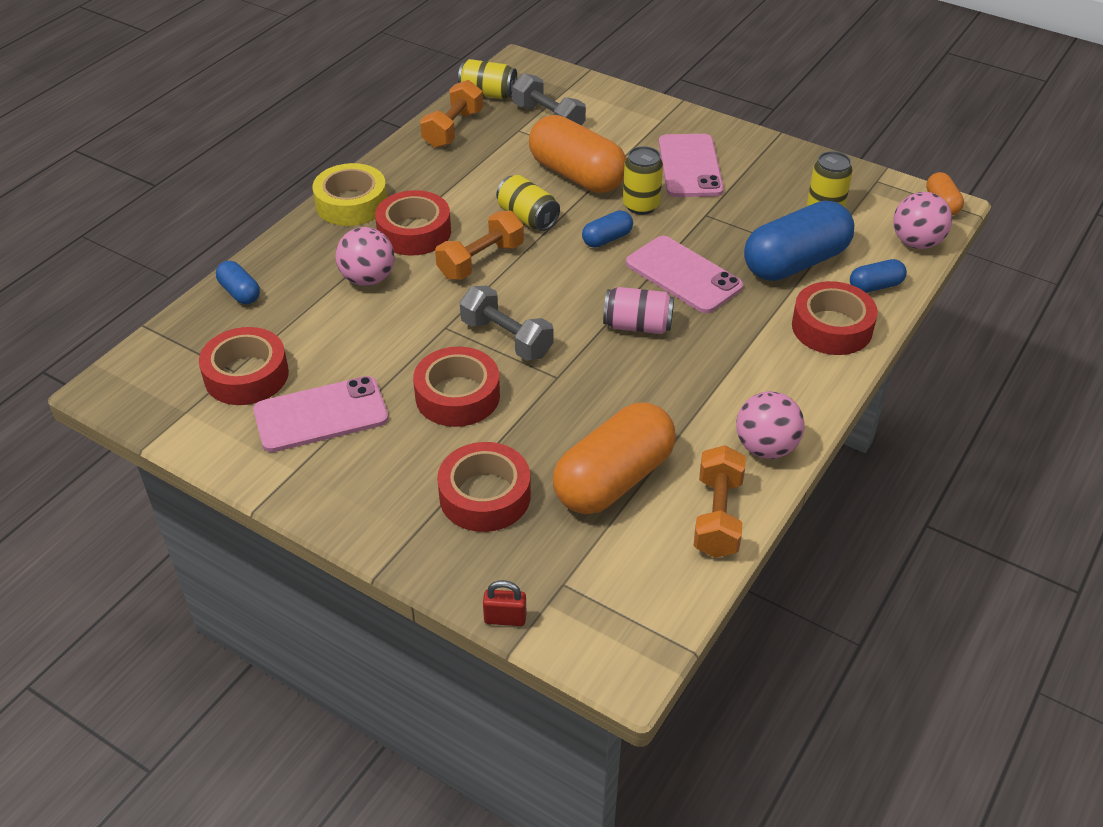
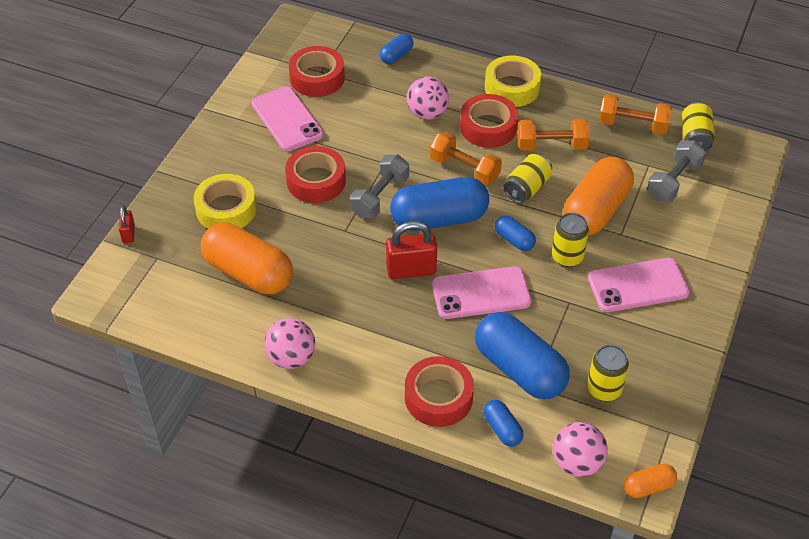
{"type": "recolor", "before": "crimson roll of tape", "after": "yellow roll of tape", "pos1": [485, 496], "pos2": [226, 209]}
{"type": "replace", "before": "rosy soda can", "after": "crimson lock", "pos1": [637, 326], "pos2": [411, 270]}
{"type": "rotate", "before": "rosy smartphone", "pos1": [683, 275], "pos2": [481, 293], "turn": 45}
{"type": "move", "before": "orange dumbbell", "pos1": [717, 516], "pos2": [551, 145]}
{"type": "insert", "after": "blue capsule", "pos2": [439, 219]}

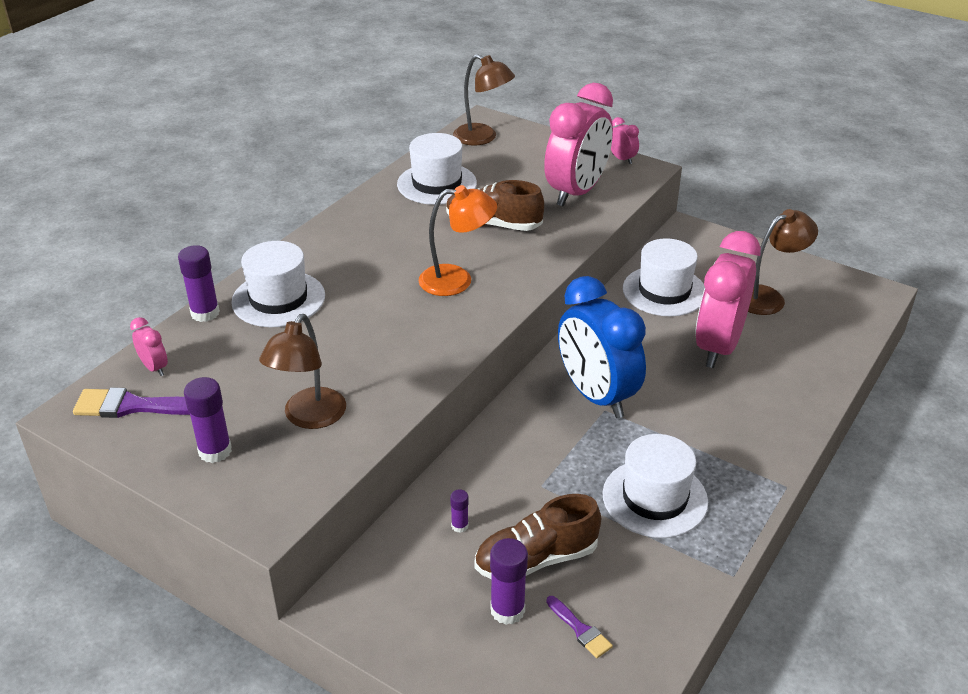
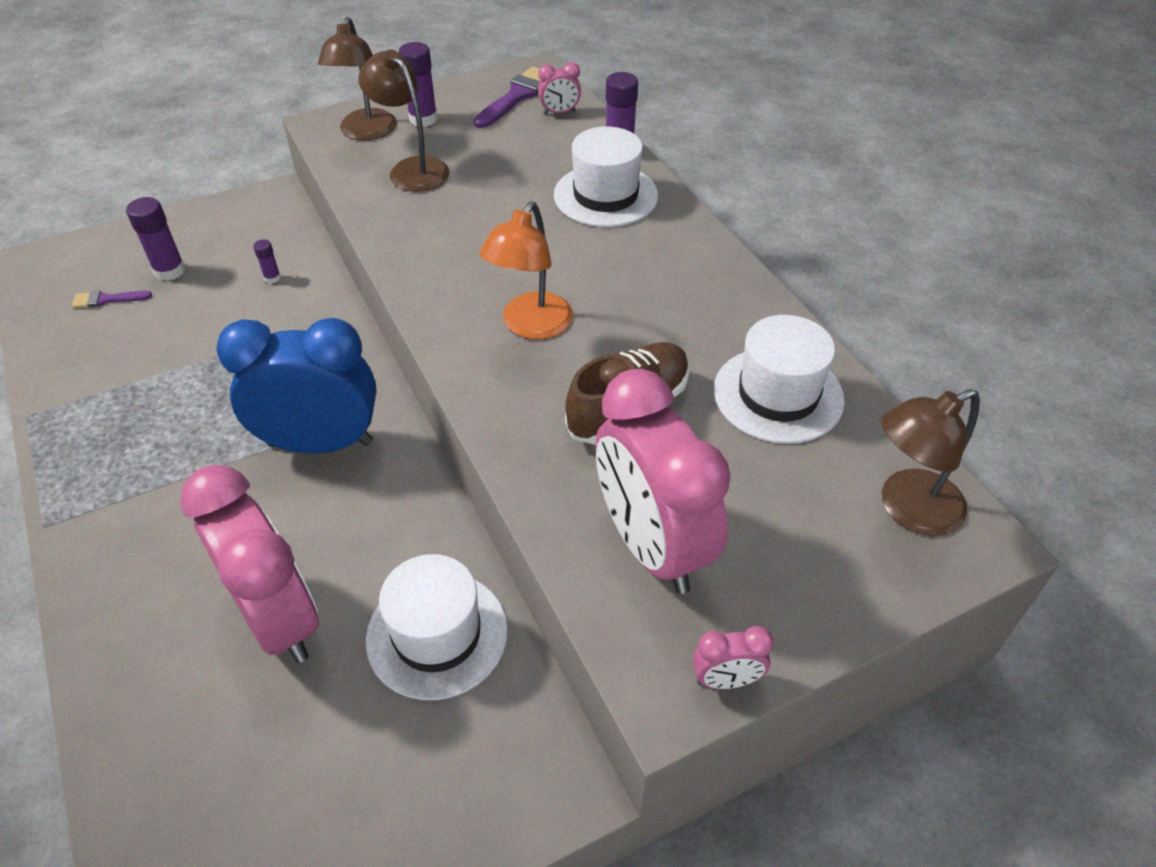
{"type": "delete", "before": "brown lace-up shoe", "pos1": [536, 559]}
{"type": "delete", "before": "white tall hat", "pos1": [654, 498]}
{"type": "move", "before": "brown lamp", "pos1": [768, 297], "pos2": [366, 132]}

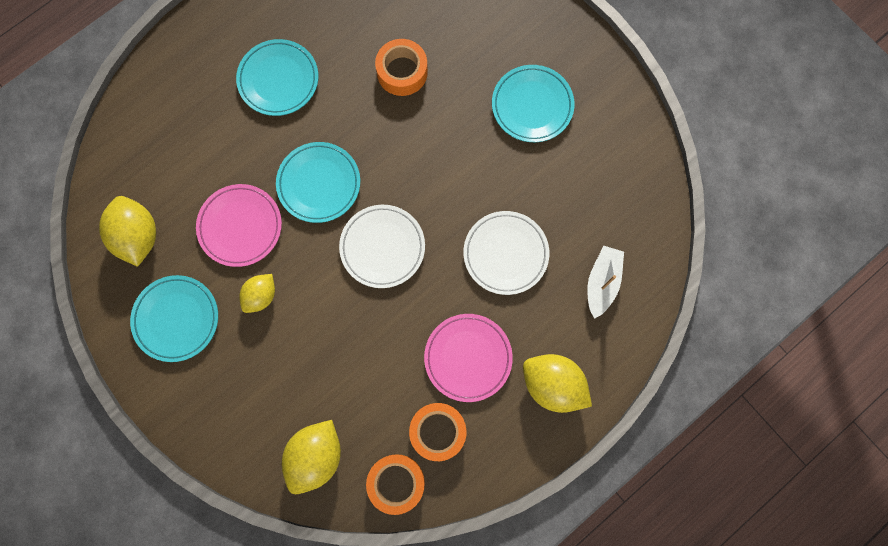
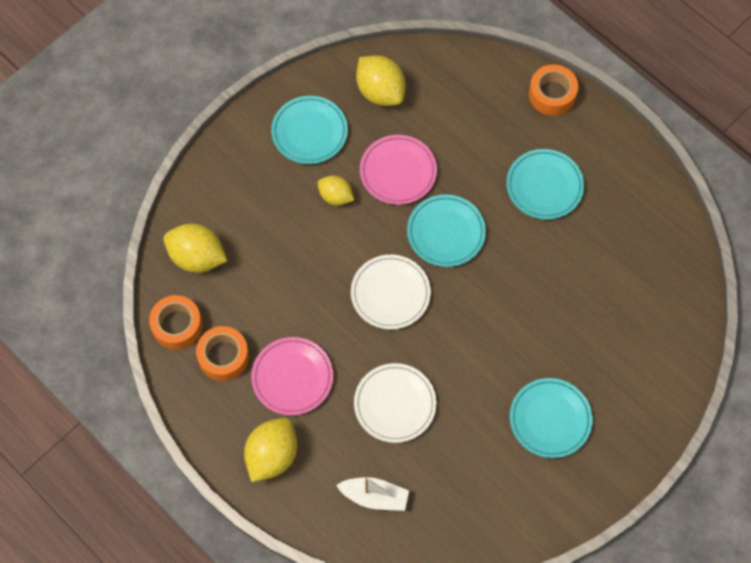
{"type": "rotate", "before": "yellow lemon", "pos1": [137, 236], "pos2": [380, 91], "turn": 75}
{"type": "move", "before": "orange roll of tape", "pos1": [402, 72], "pos2": [552, 94]}

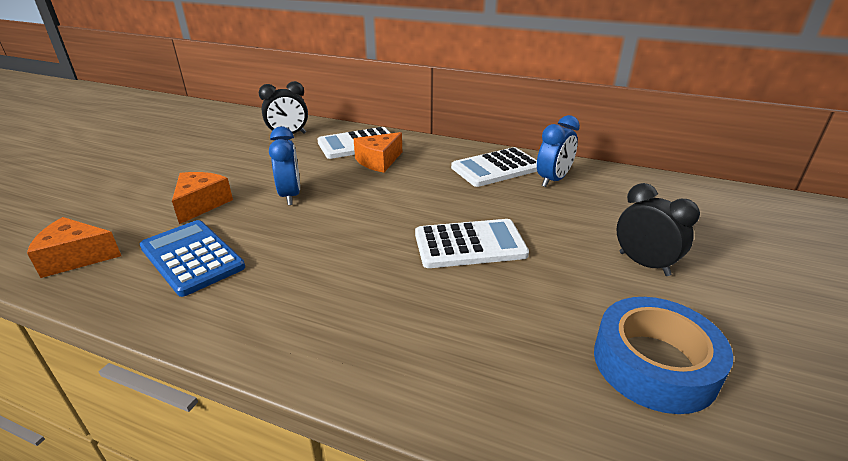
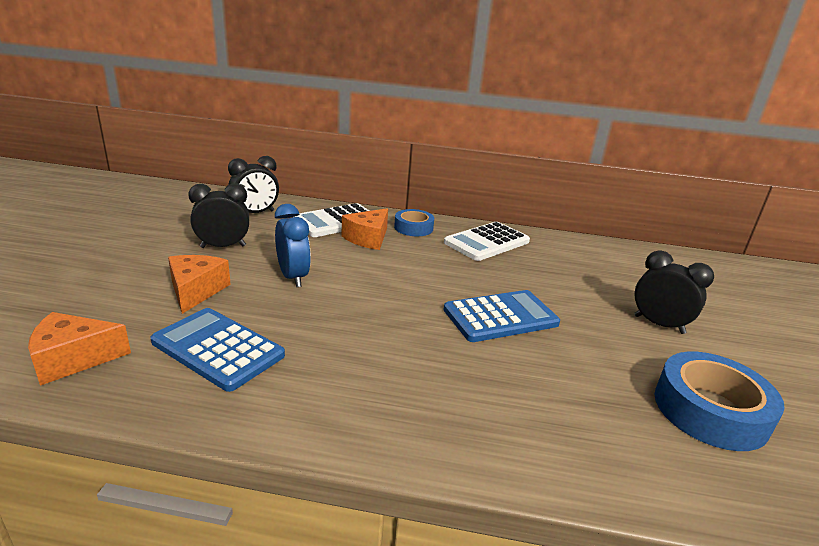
{"type": "recolor", "before": "white pocket calculator", "after": "blue pocket calculator", "pos1": [469, 244], "pos2": [500, 317]}
{"type": "delete", "before": "blue alarm clock", "pos1": [553, 180]}
{"type": "insert", "after": "black alarm clock", "pos2": [223, 246]}
{"type": "insert", "after": "blue roll of tape", "pos2": [413, 228]}

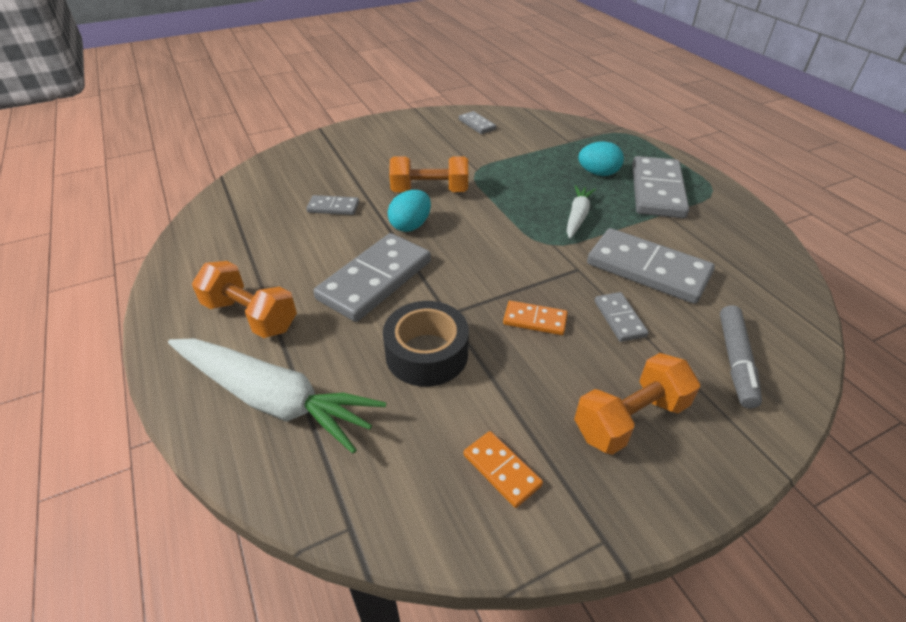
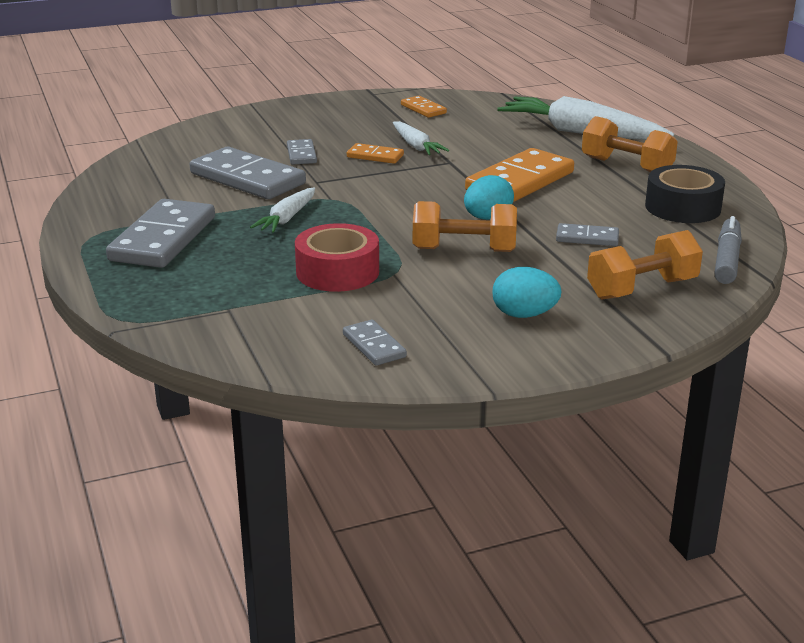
{"type": "recolor", "before": "grey domino piece", "after": "orange domino piece", "pos1": [375, 280], "pos2": [520, 182]}
{"type": "move", "before": "black roll of tape", "pos1": [427, 353], "pos2": [683, 207]}
{"type": "move", "before": "orange dumbbell", "pos1": [630, 419], "pos2": [642, 289]}
{"type": "move", "before": "aqua egg shape", "pos1": [598, 173], "pos2": [524, 315]}
{"type": "move", "before": "grey marker pen", "pos1": [735, 361], "pos2": [727, 260]}
{"type": "insert", "after": "crimson roll of tape", "pos2": [337, 272]}
{"type": "insert", "after": "white carrot", "pos2": [416, 146]}

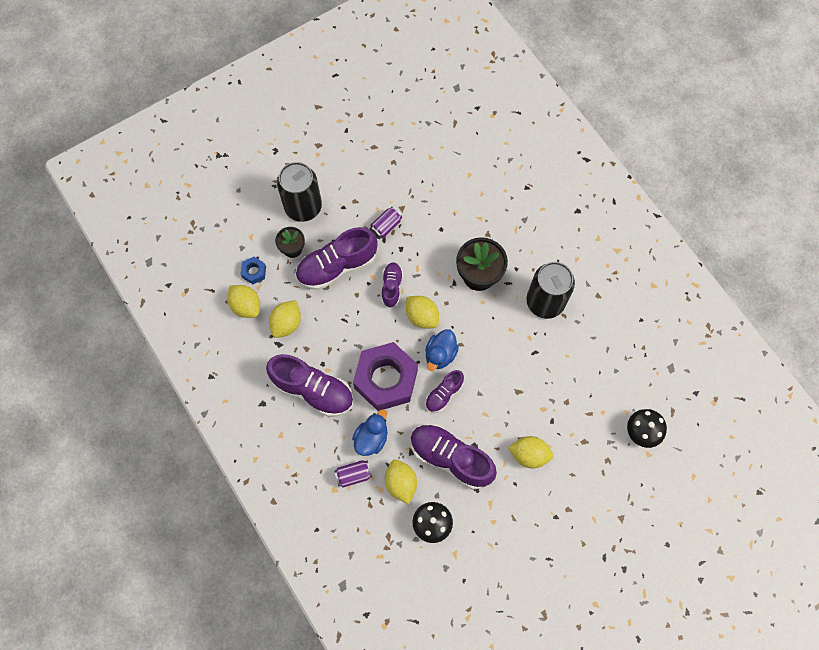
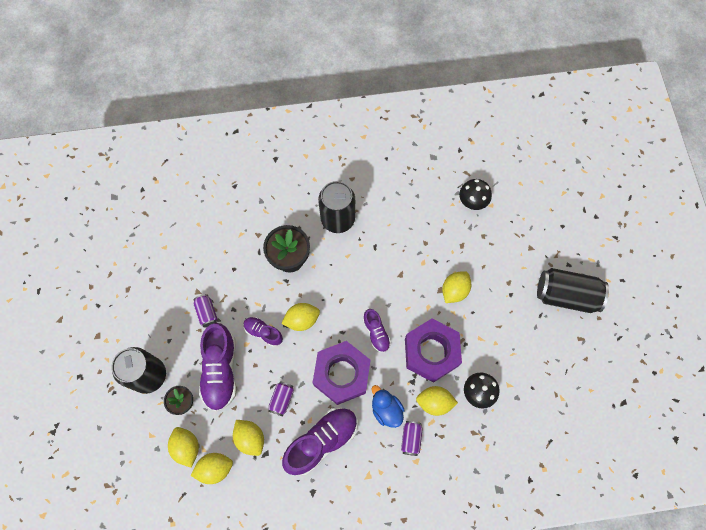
{"type": "replace", "before": "blue hex nut", "after": "yellow lemon", "pos1": [254, 272], "pos2": [186, 447]}
{"type": "replace", "before": "violet lace-up shoe", "after": "violet hex nut", "pos1": [450, 458], "pos2": [431, 352]}
{"type": "delete", "before": "blue duck", "pos1": [440, 354]}
{"type": "insert", "after": "violet soda can", "pos2": [282, 399]}
{"type": "insert", "after": "black soda can", "pos2": [566, 295]}

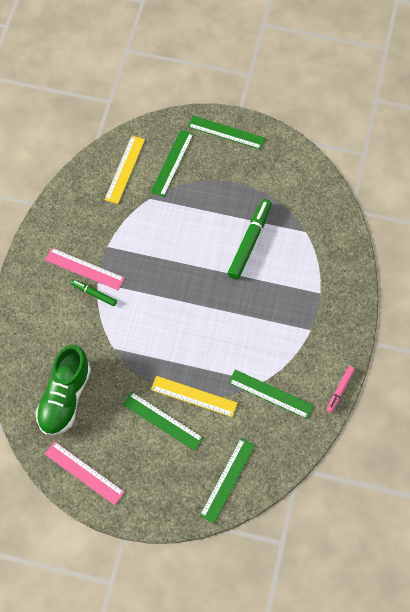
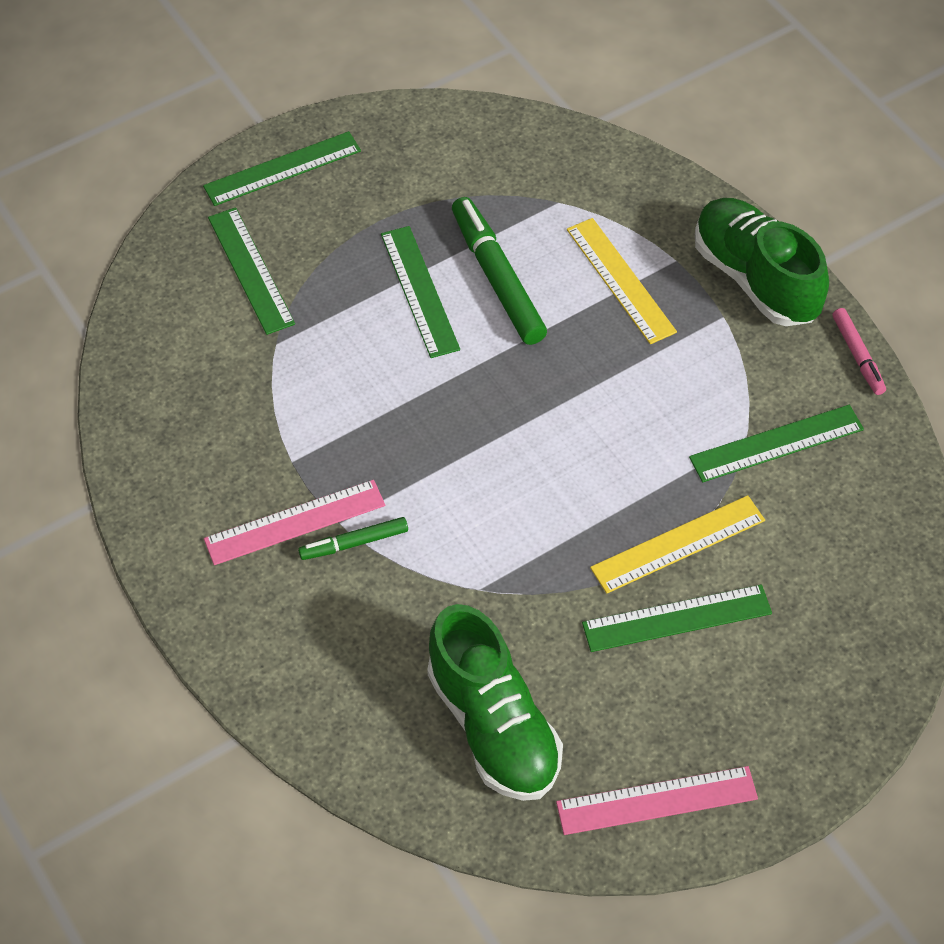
{"type": "move", "before": "yellow straightedge", "pos1": [124, 169], "pos2": [620, 280]}
{"type": "move", "before": "green straightedge", "pos1": [227, 480], "pos2": [419, 291]}
{"type": "insert", "after": "green lace-up shoe", "pos2": [755, 278]}

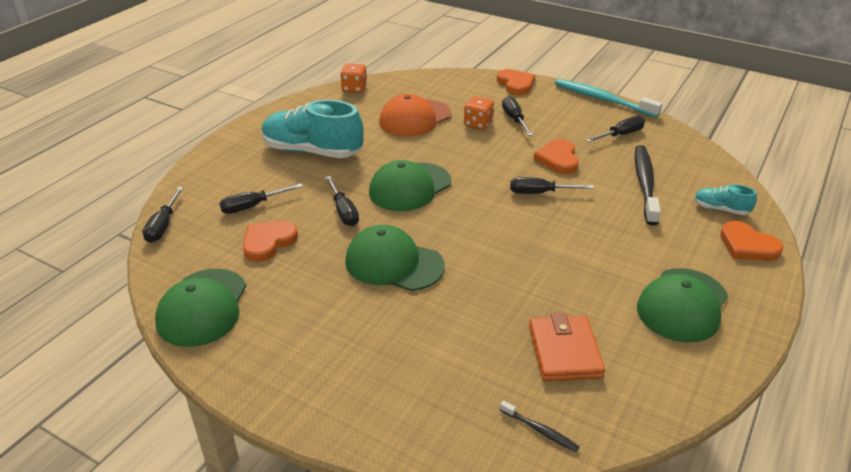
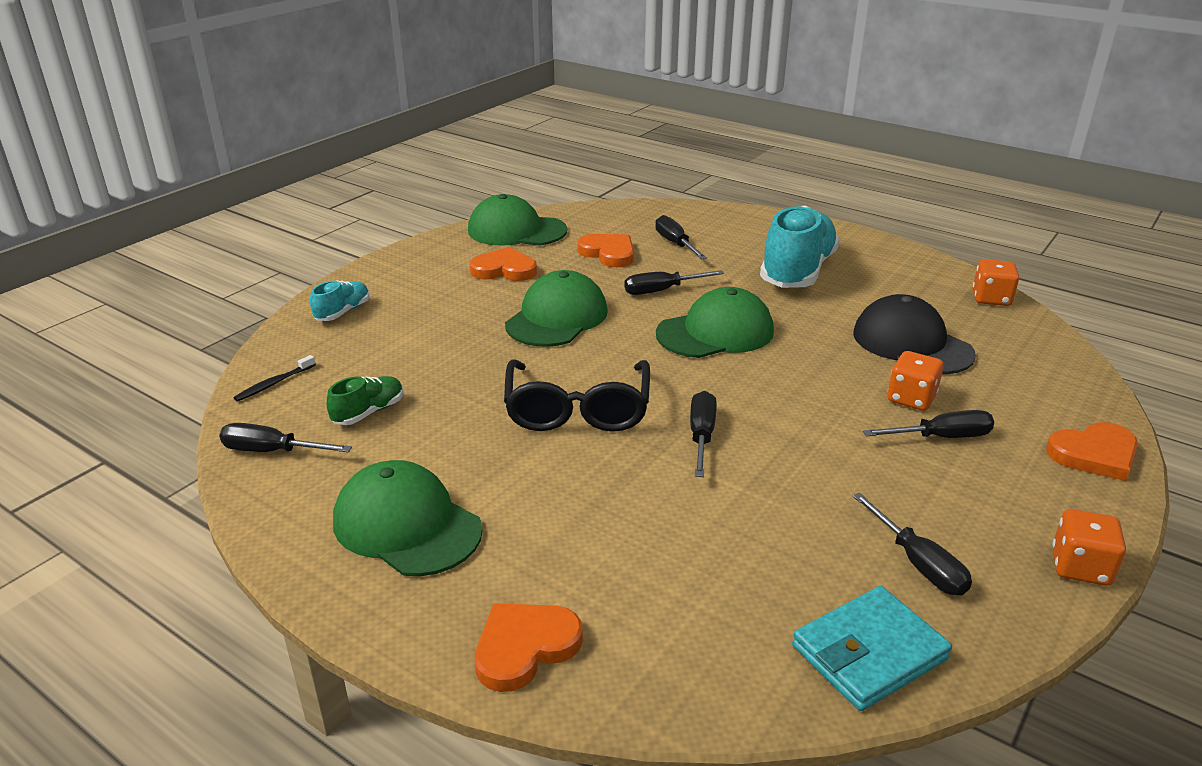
{"type": "move", "before": "black hand screwdriver", "pos1": [163, 226], "pos2": [272, 451]}
{"type": "rotate", "before": "green baseball cap", "pos1": [409, 187], "pos2": [715, 332], "turn": 105}
{"type": "recolor", "before": "orange baseball cap", "after": "black baseball cap", "pos1": [415, 118], "pos2": [911, 343]}
{"type": "replace", "before": "orange card wallet", "after": "green lace-up shoe", "pos1": [564, 352], "pos2": [369, 412]}
{"type": "move", "before": "orange heart shape", "pos1": [558, 159], "pos2": [504, 269]}
{"type": "replace", "before": "aqua toothbrush", "after": "orange die", "pos1": [602, 99], "pos2": [1080, 567]}
{"type": "delete", "before": "black toothbrush", "pos1": [645, 184]}
{"type": "move", "before": "aqua lace-up shoe", "pos1": [720, 209], "pos2": [343, 312]}
{"type": "insert", "after": "black spectacles", "pos2": [577, 410]}
{"type": "insert", "after": "aqua card wallet", "pos2": [869, 653]}

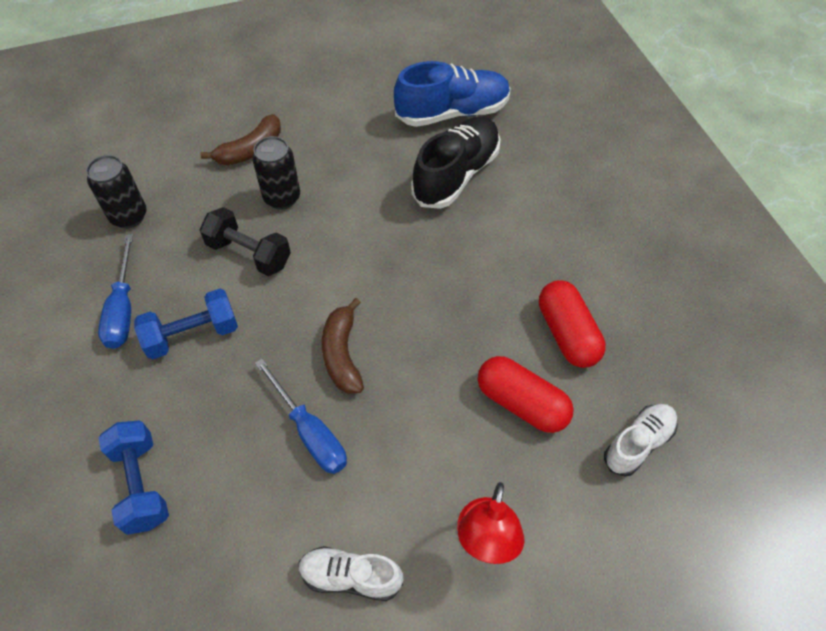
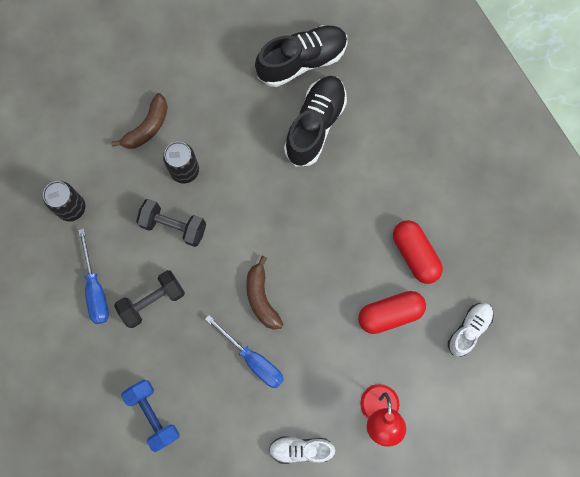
{"type": "recolor", "before": "blue dumbbell", "after": "black dumbbell", "pos1": [192, 335], "pos2": [152, 301]}
{"type": "recolor", "before": "blue lace-up shoe", "after": "black lace-up shoe", "pos1": [452, 113], "pos2": [302, 61]}
{"type": "rotate", "before": "crimson capsule", "pos1": [521, 403], "pos2": [390, 314], "turn": -45}

